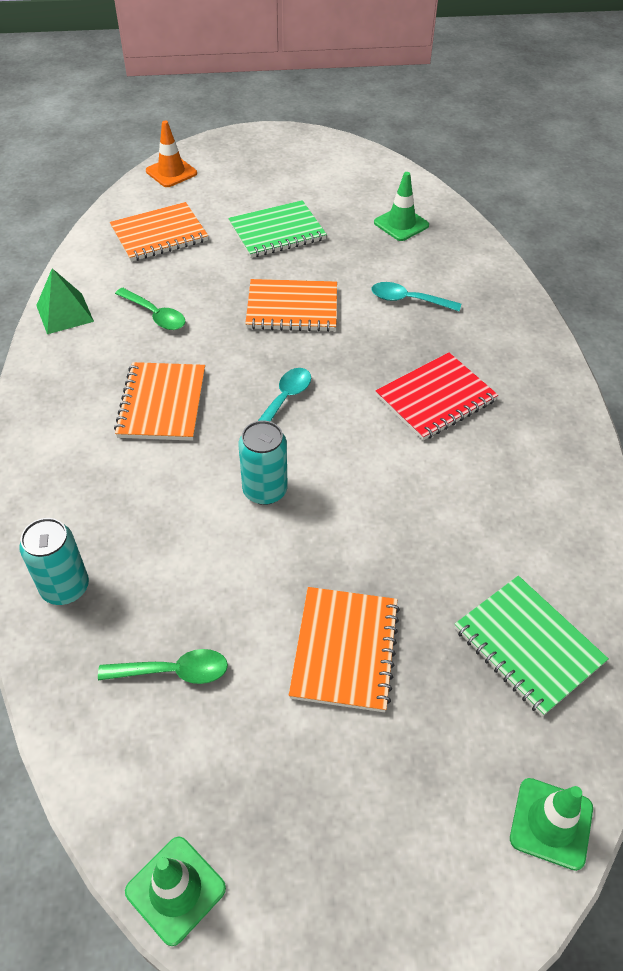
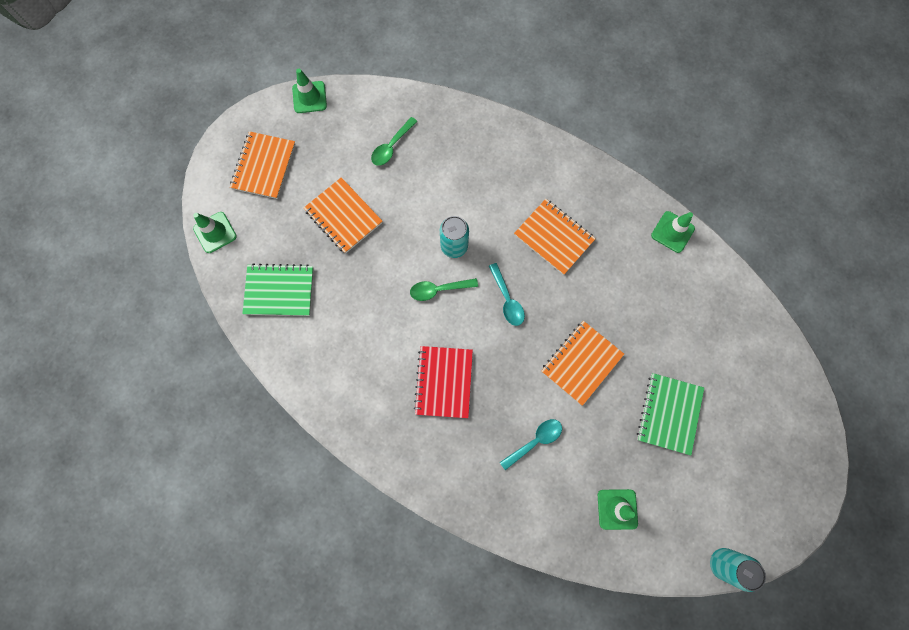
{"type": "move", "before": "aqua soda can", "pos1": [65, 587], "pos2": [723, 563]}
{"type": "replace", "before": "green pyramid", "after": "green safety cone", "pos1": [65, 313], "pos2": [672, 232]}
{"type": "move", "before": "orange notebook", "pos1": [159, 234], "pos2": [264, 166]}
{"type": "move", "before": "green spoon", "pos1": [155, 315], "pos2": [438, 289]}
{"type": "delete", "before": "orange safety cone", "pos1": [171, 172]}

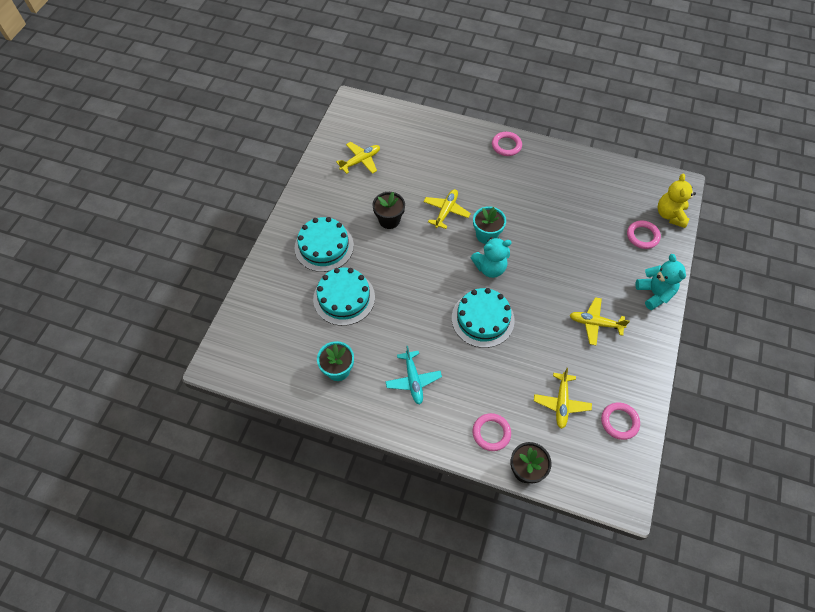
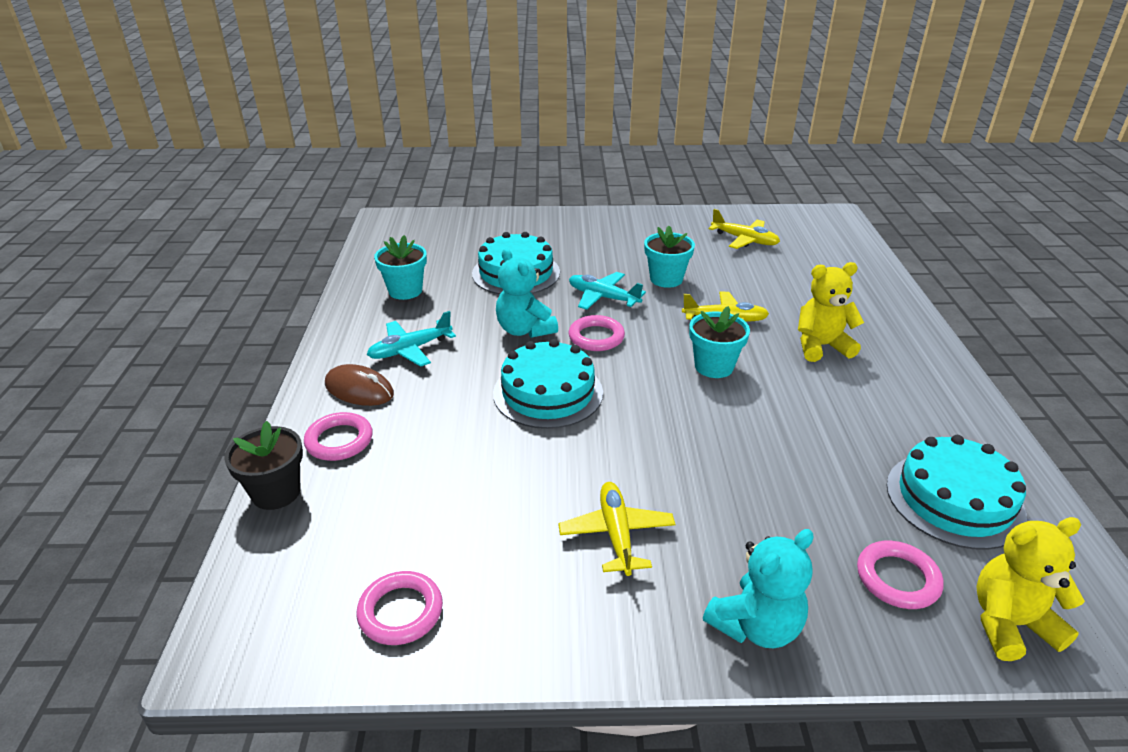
{"type": "move", "before": "aqua cake", "pos1": [324, 246], "pos2": [954, 499]}
{"type": "recolor", "before": "black potted plant", "after": "aqua potted plant", "pos1": [389, 220], "pos2": [666, 279]}
{"type": "move", "before": "aqua stuffed bear", "pos1": [490, 268], "pos2": [525, 330]}
{"type": "move", "before": "rosy ring", "pos1": [506, 145], "pos2": [596, 337]}
{"type": "delete", "before": "yellow aeroplane", "pos1": [561, 403]}
{"type": "insert", "after": "brown computer mouse", "pos2": [359, 389]}
{"type": "insert", "after": "aqua aeroplane", "pos2": [603, 297]}
{"type": "insert", "after": "yellow stuffed bear", "pos2": [821, 346]}

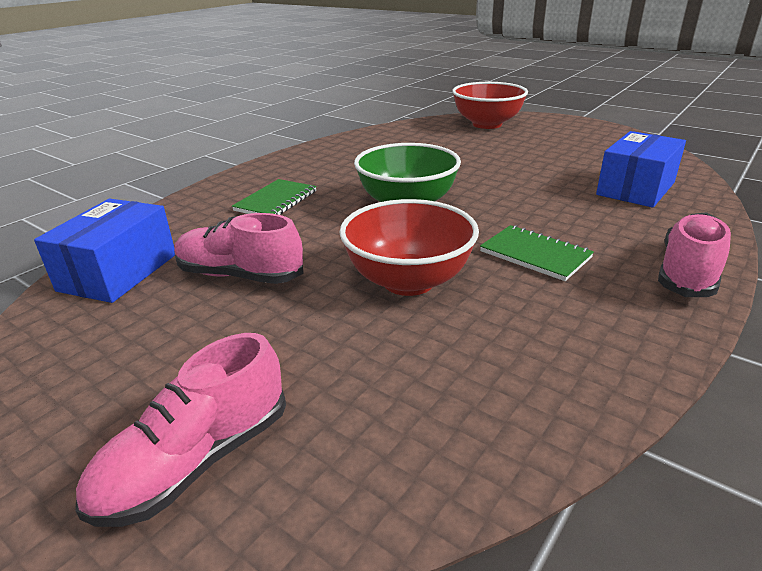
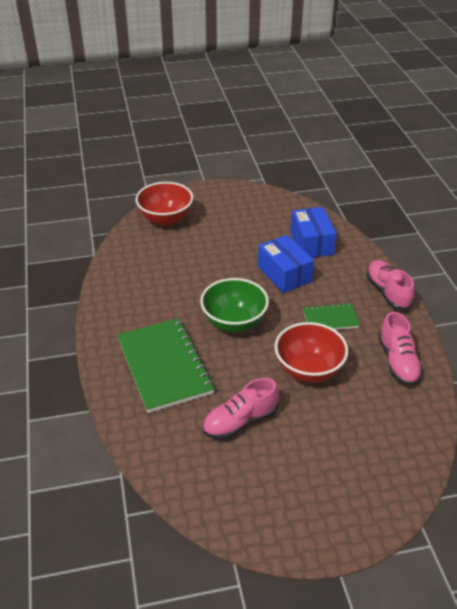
{"type": "move", "before": "blue package", "pos1": [118, 272], "pos2": [284, 274]}
{"type": "move", "before": "rosy lace-up shoe", "pos1": [196, 461], "pos2": [398, 361]}
{"type": "resize", "before": "green notebook", "pos1": [276, 201], "pos2": [164, 366], "scale": 1.95}

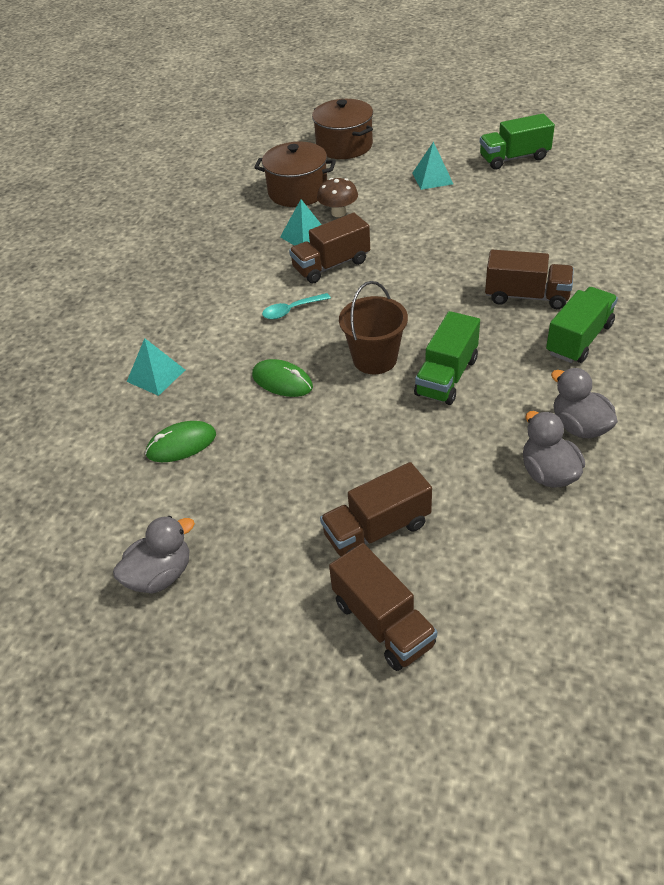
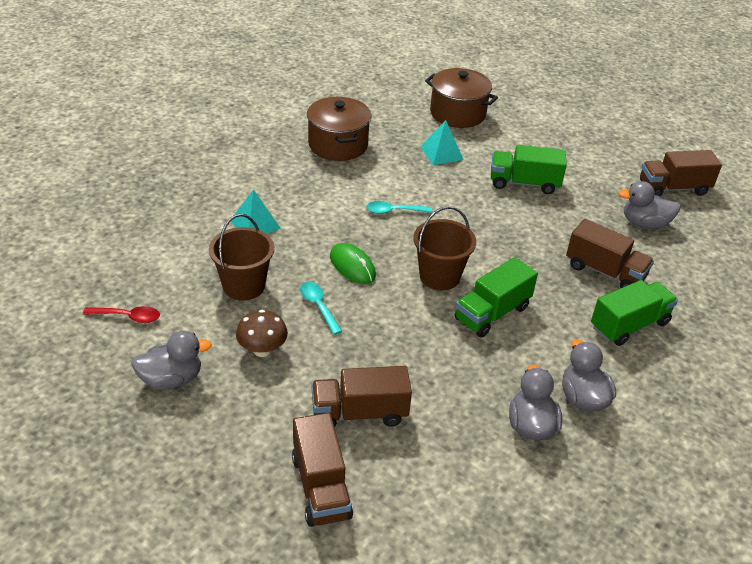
{"type": "replace", "before": "green computer mouse", "after": "brown pail", "pos1": [181, 444], "pos2": [244, 286]}
{"type": "move", "before": "brown lorry", "pos1": [331, 265], "pos2": [673, 188]}
{"type": "move", "before": "brown stockpot", "pos1": [344, 146], "pos2": [338, 145]}
{"type": "move", "before": "brown mushroom", "pos1": [338, 213], "pos2": [262, 350]}
{"type": "delete", "before": "aqua pyramid", "pos1": [432, 178]}
{"type": "move", "before": "green lorry", "pos1": [514, 158], "pos2": [524, 183]}
{"type": "insert", "after": "crimson spoon", "pos2": [128, 317]}
{"type": "insert", "after": "aqua spoon", "pos2": [318, 306]}
{"type": "insert", "after": "grey duck", "pos2": [644, 223]}

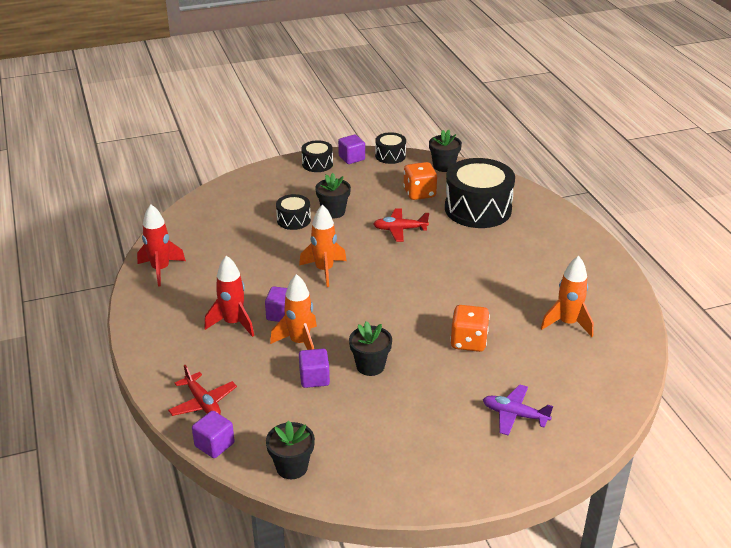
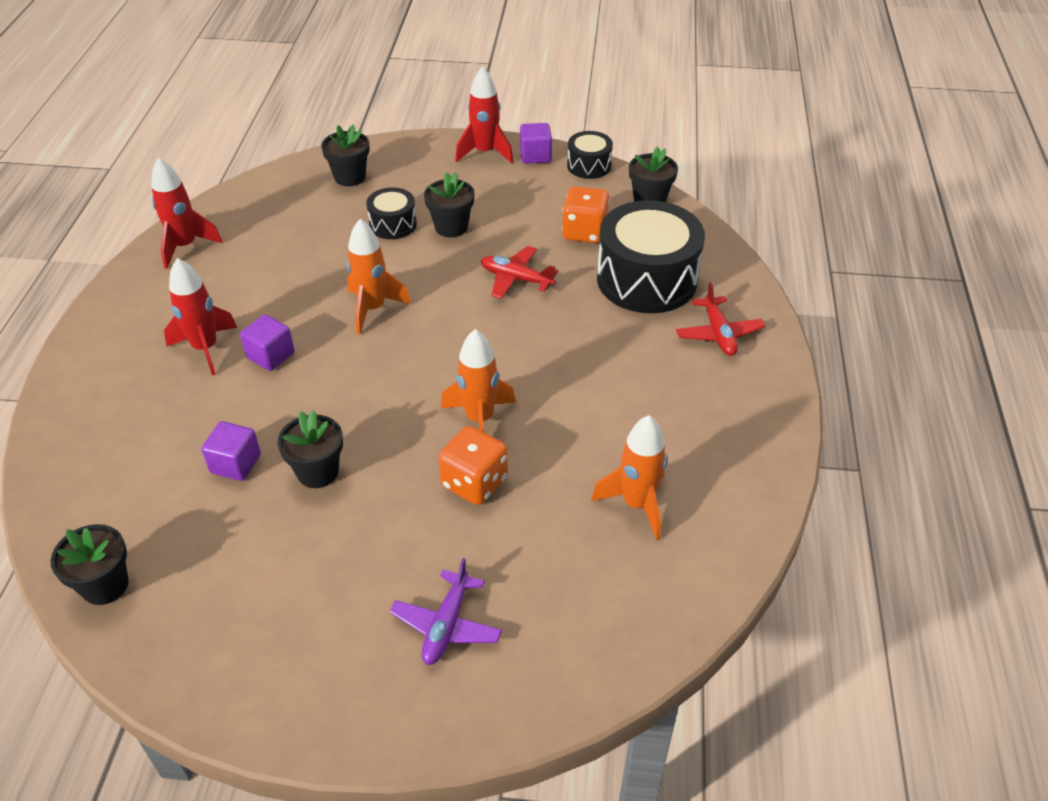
{"type": "move", "before": "crimson aeroplane", "pos1": [203, 402], "pos2": [718, 334]}
{"type": "delete", "before": "violet cube", "pos1": [214, 445]}
{"type": "move", "before": "orange rocket", "pos1": [300, 342], "pos2": [479, 419]}
{"type": "replace", "before": "black toy drum", "after": "crimson rocket", "pos1": [317, 164], "pos2": [485, 153]}
{"type": "rotate", "before": "violet aeroplane", "pos1": [514, 415], "pos2": [446, 625], "turn": -120}
{"type": "insert", "after": "black potted plant", "pos2": [350, 177]}

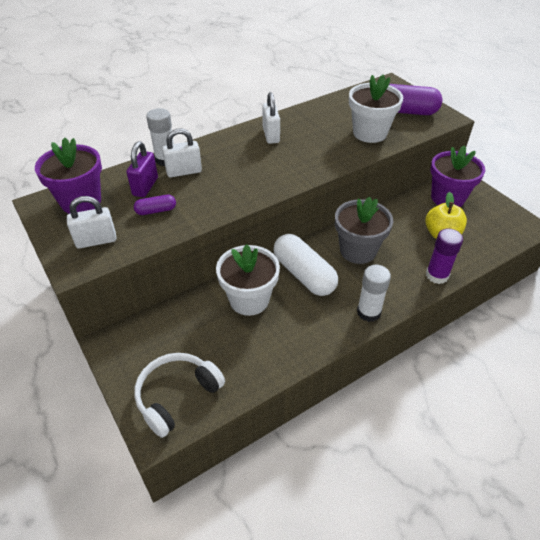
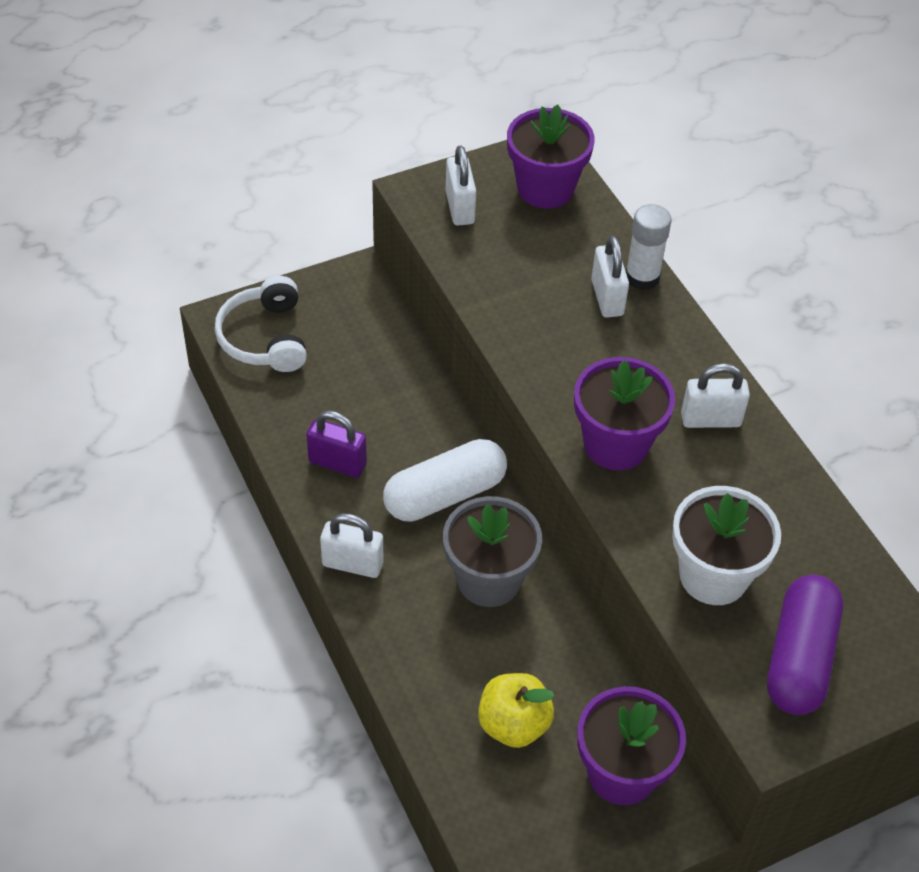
{"type": "move", "before": "violet lock", "pos1": [145, 187], "pos2": [337, 463]}
{"type": "delete", "before": "violet capsule", "pos1": [156, 211]}
{"type": "rotate", "before": "white over-ear headphones", "pos1": [177, 396], "pos2": [265, 338], "turn": -150}
{"type": "delete", "before": "white potted plant", "pos1": [249, 300]}
{"type": "replace", "before": "white glue", "after": "white lock", "pos1": [368, 312], "pos2": [352, 564]}
{"type": "delete", "before": "violet glue", "pos1": [437, 275]}
{"type": "insert", "after": "violet potted plant", "pos2": [615, 444]}

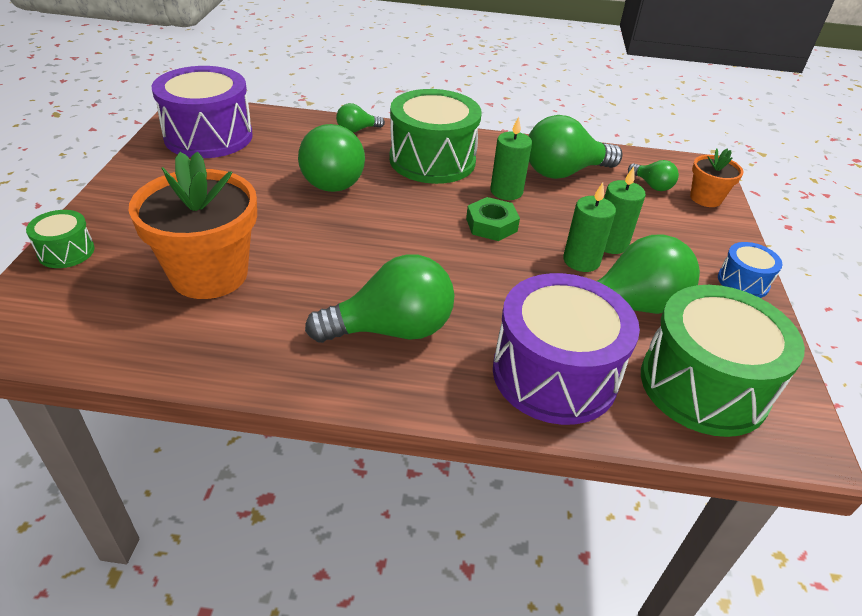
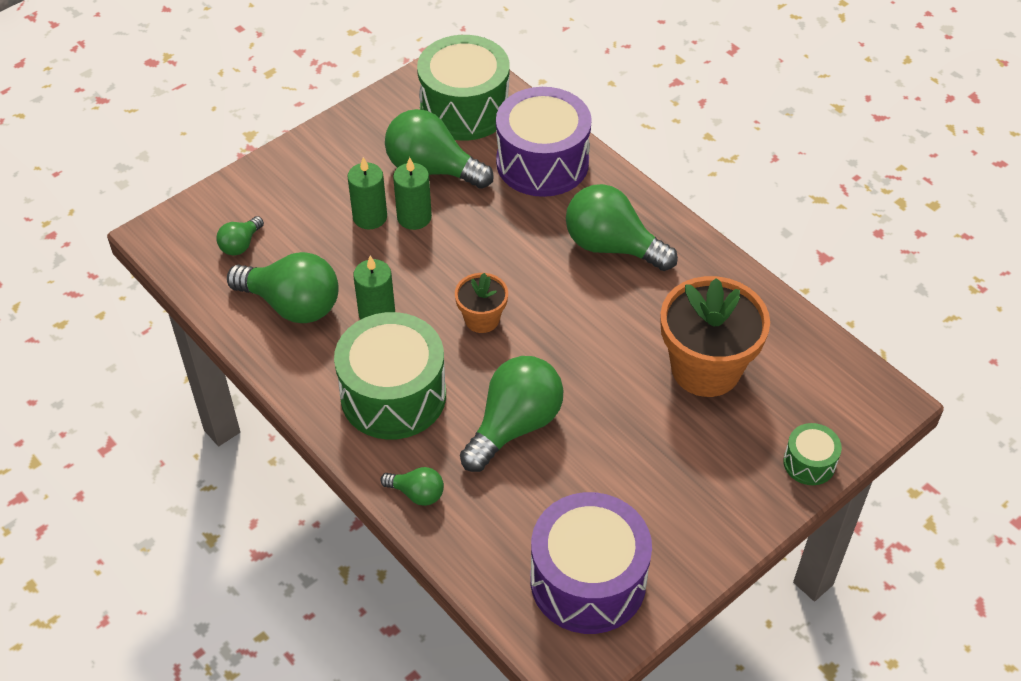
{"type": "delete", "before": "green hex nut", "pos1": [491, 225]}
{"type": "rotate", "before": "green lightbulb", "pos1": [652, 185], "pos2": [240, 244], "turn": -150}
{"type": "move", "before": "orange potted plant", "pos1": [705, 198], "pos2": [482, 319]}
{"type": "delete", "before": "blue toy drum", "pos1": [743, 282]}

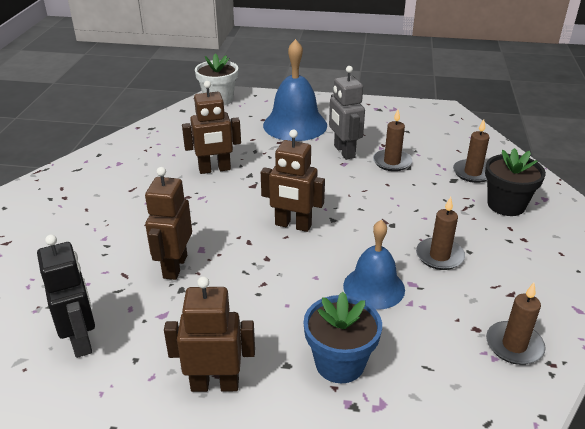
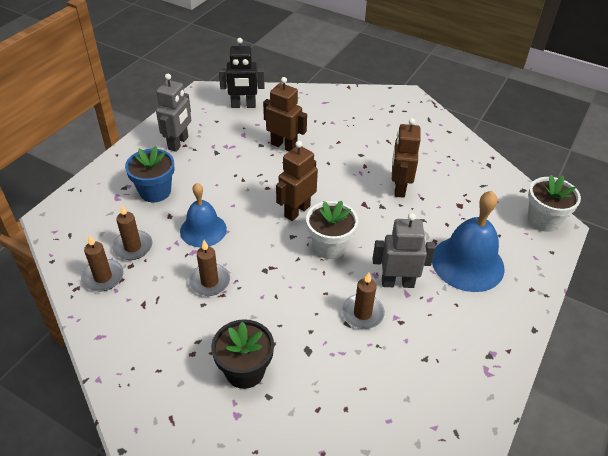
{"type": "recolor", "before": "brown robot figure", "after": "grey robot figure", "pos1": [215, 384], "pos2": [178, 143]}
{"type": "move", "before": "brown pillar candle", "pos1": [472, 173], "pos2": [133, 247]}
{"type": "insert", "after": "white potted plant", "pos2": [329, 246]}

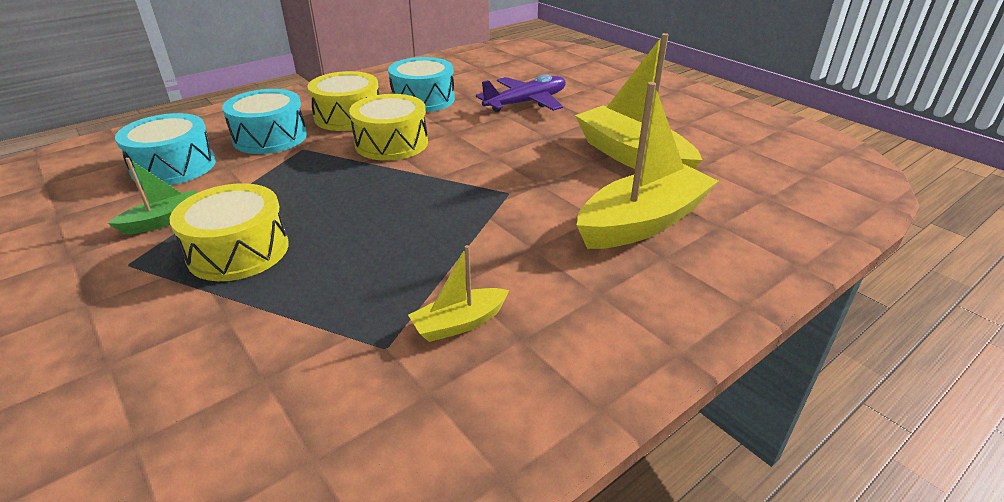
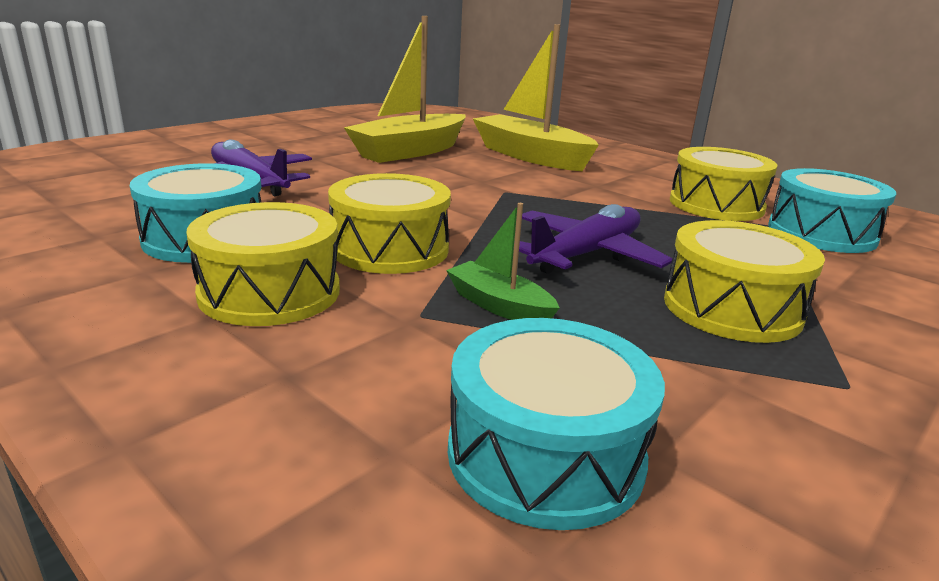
{"type": "move", "before": "green sailboat", "pos1": [164, 221], "pos2": [499, 306]}
{"type": "move", "before": "aqua toy drum", "pos1": [270, 137], "pos2": [821, 233]}
{"type": "replace", "before": "yellow sailboat", "after": "yellow toy drum", "pos1": [459, 323], "pos2": [716, 205]}
{"type": "insert", "after": "violet aeroplane", "pos2": [586, 254]}

